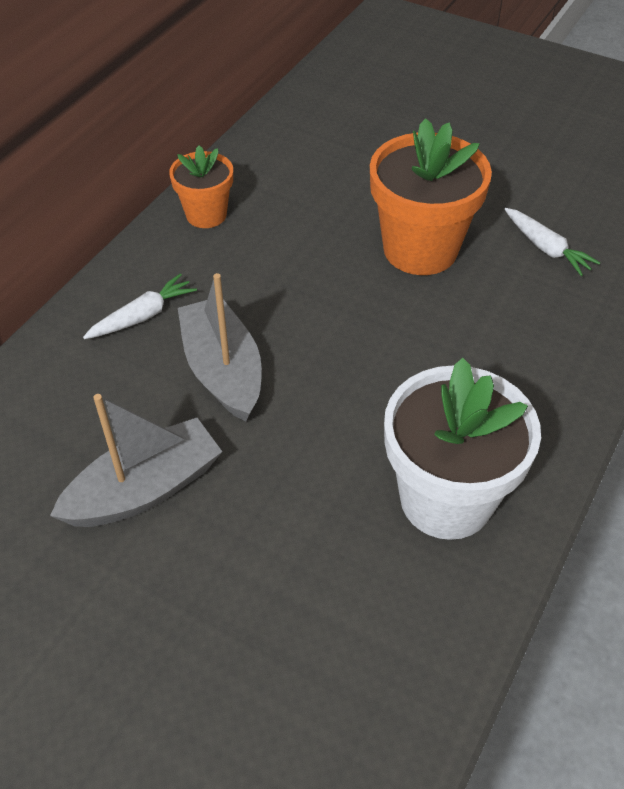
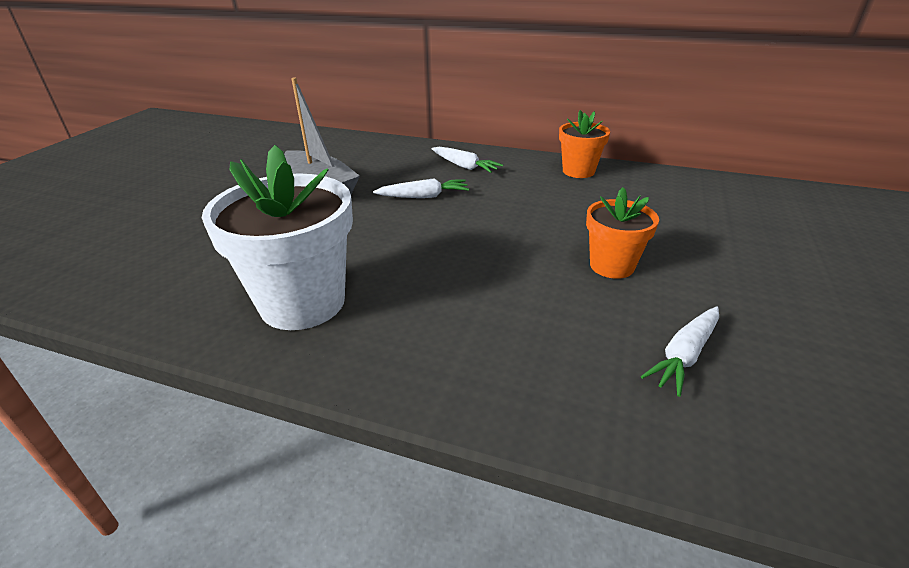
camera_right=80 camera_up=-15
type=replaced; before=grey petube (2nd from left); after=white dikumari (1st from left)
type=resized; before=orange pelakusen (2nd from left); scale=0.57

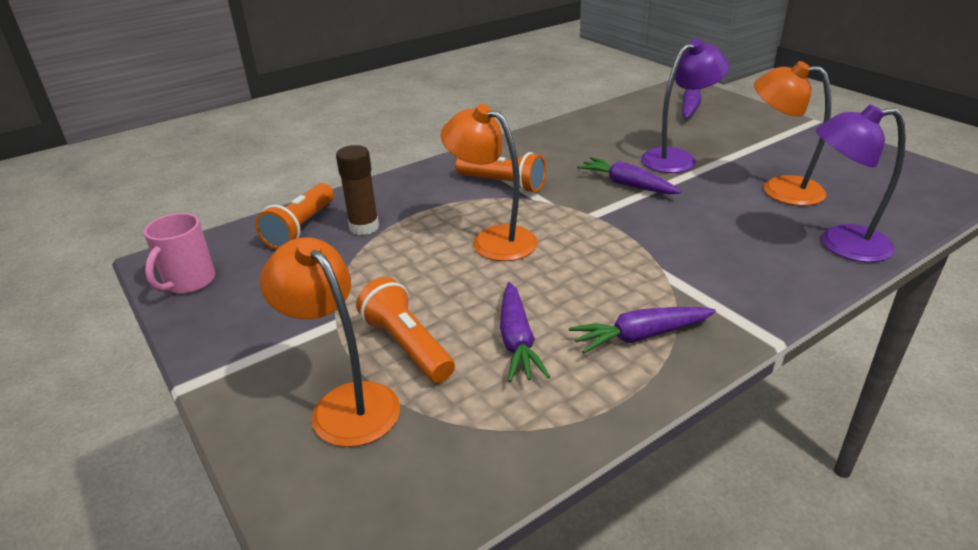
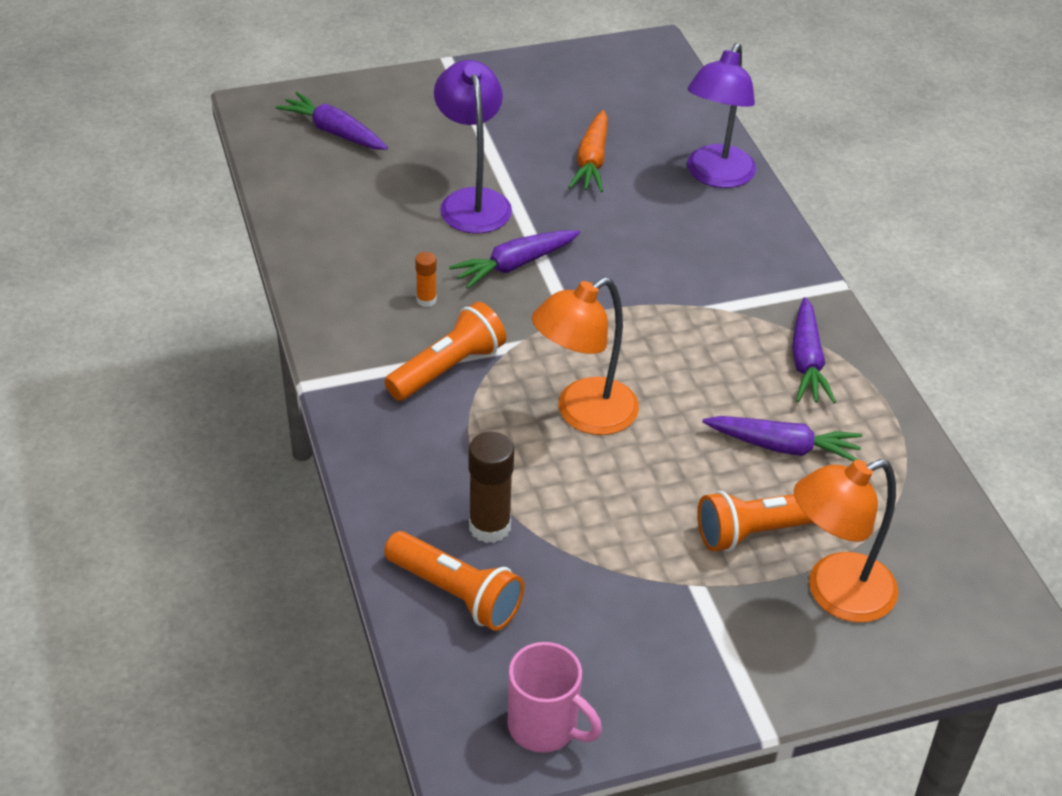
camera_right=-75 camera_up=10
type=added; after=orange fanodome
type=replaced; before=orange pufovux (3rd from left); after=orange dikumari

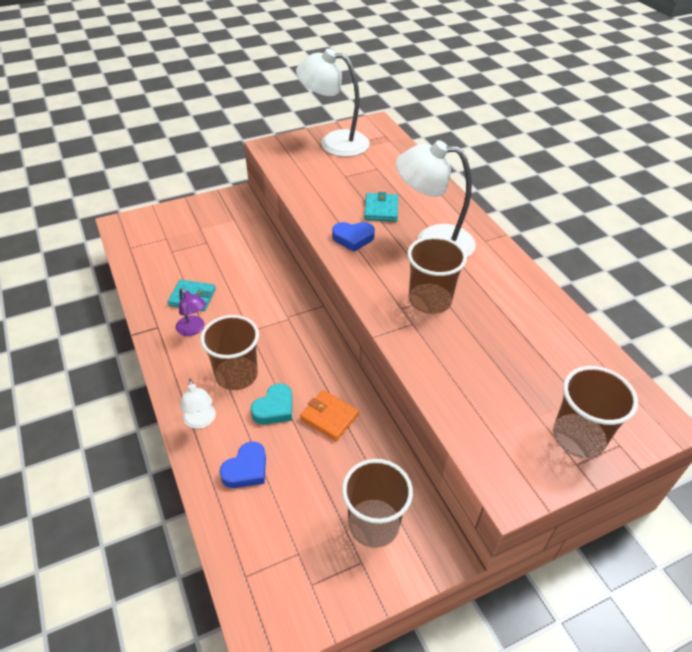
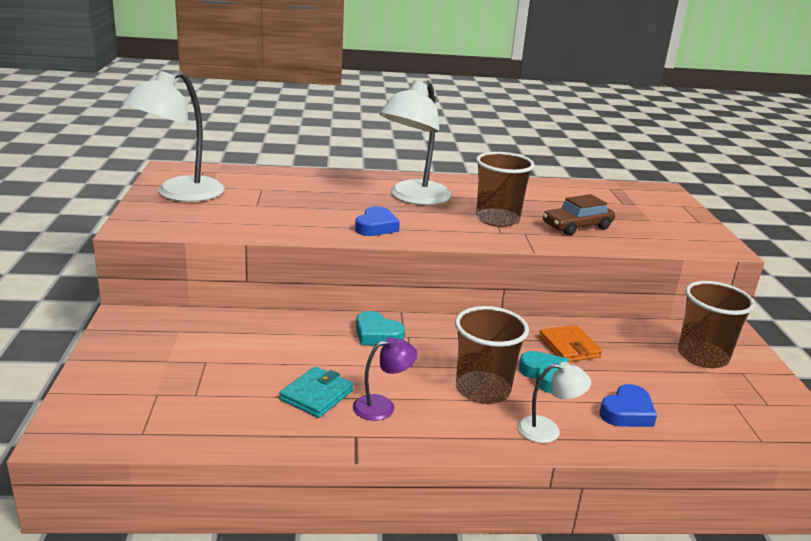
camera_right=-70 camera_up=-20
type=added; after=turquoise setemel (1st from left)
type=turned; before=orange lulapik; turn=-75
type=added; after=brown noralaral
type=turned; before=blue setemel (1st from left in the first image); turn=75
type=removed; before=turquoise lulapik (2nd from left)
type=removed; before=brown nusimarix (4th from left)

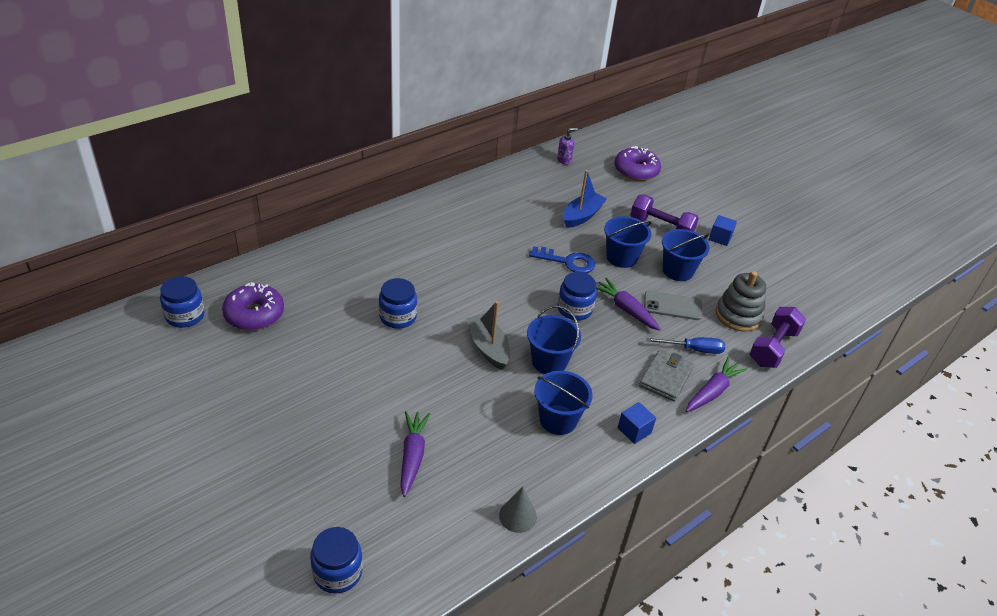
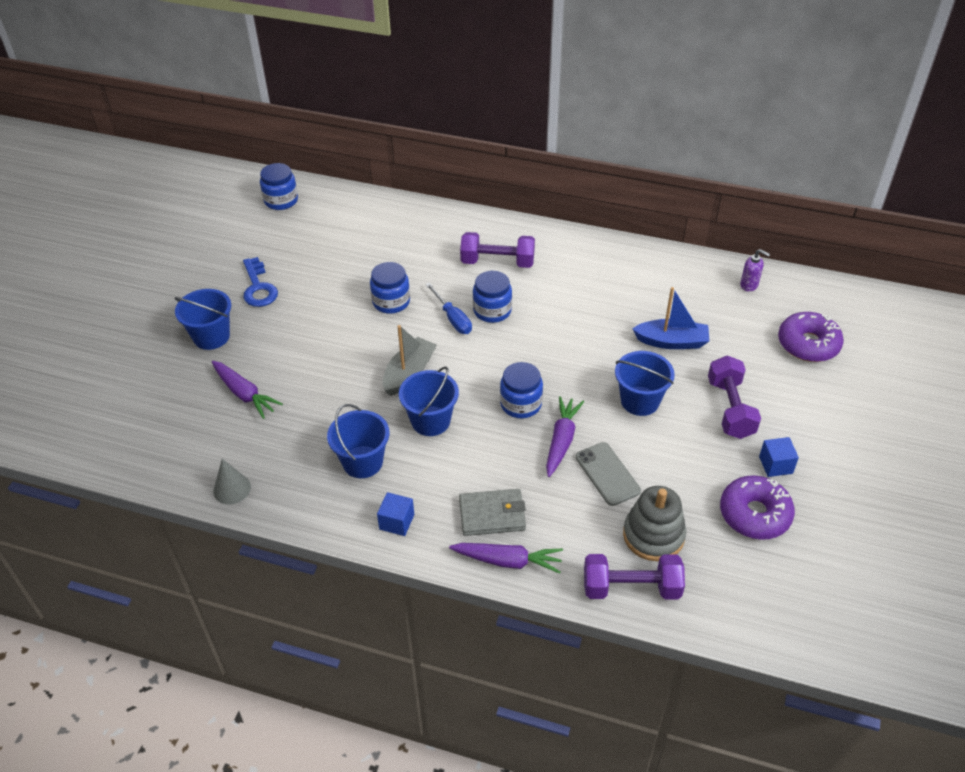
camera_right=60 camera_up=5
type=moved; before=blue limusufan (4th from left in the first image); after=blue limusufan (1st from left)
type=turned; before=purple dikumari (1st from left); turn=75
type=moved; before=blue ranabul
type=moved; before=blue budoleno
type=added; after=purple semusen (1st from left)
type=moved; before=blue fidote (2nd from left in the first image); after=blue fidote (3rd from left)
type=moved; before=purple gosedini (1st from left)

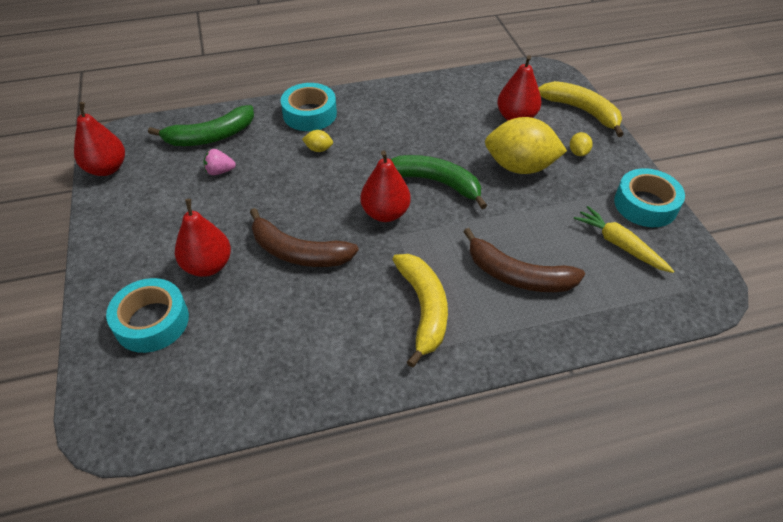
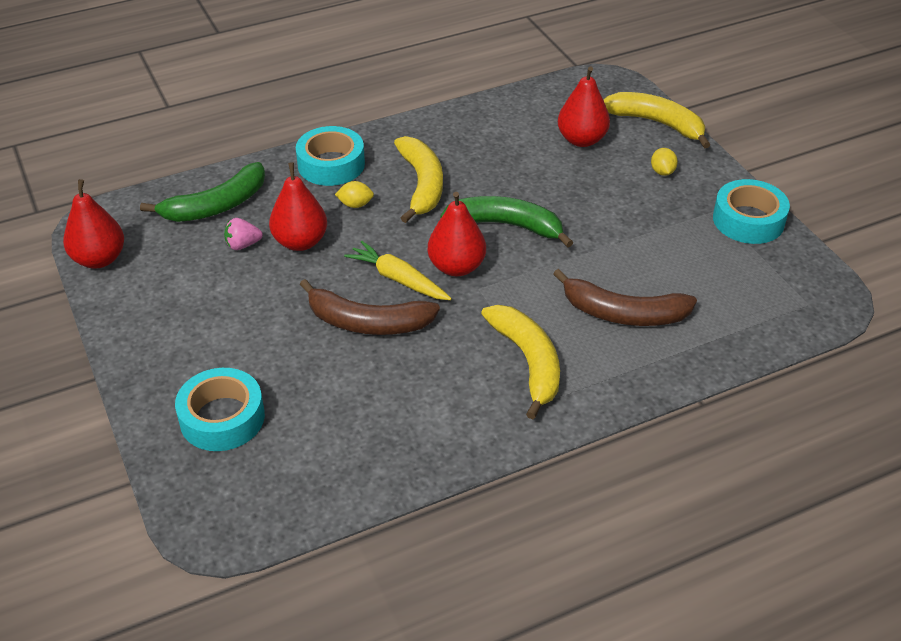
camera_right=-10 camera_up=-5
type=moved; before=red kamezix (2nd from left)
type=moved; before=yellow dikumari
type=added; after=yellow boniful (1st from left)
type=removed; before=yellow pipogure (2nd from left)

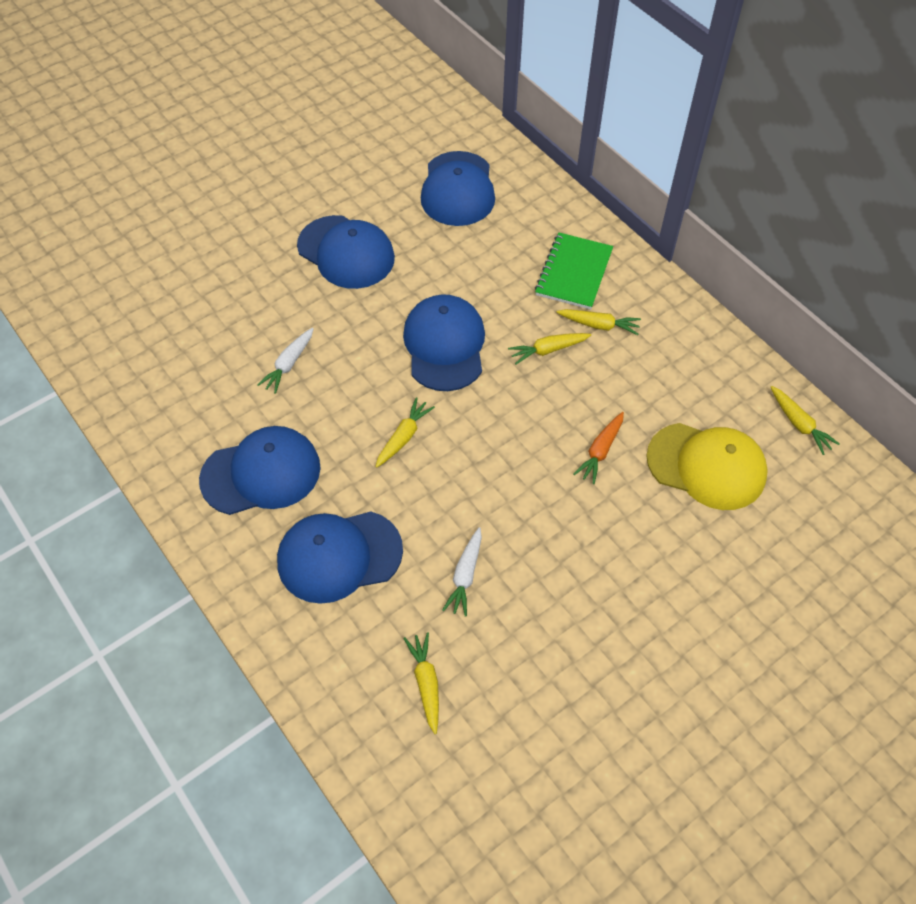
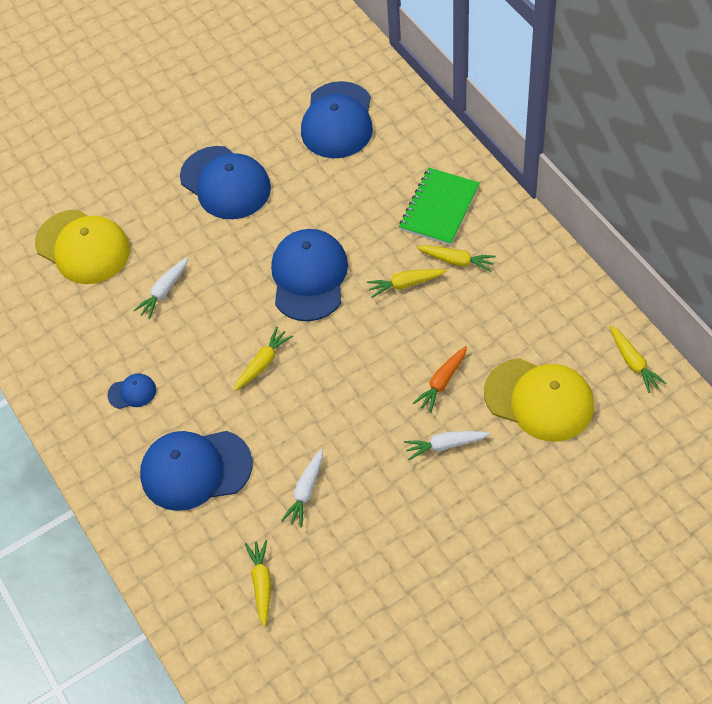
camera_right=10 camera_up=0
type=added; after=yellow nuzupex (1st from left)
type=resized; before=blue nuzupex (1st from left); scale=0.45
type=added; after=white dikumari (3rd from left)

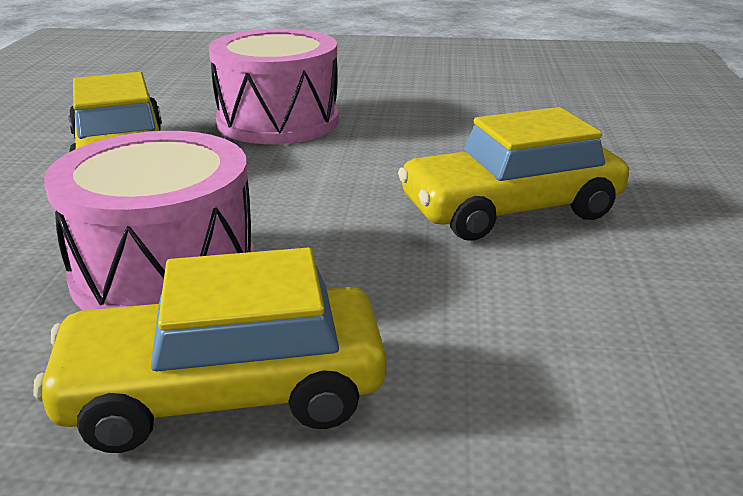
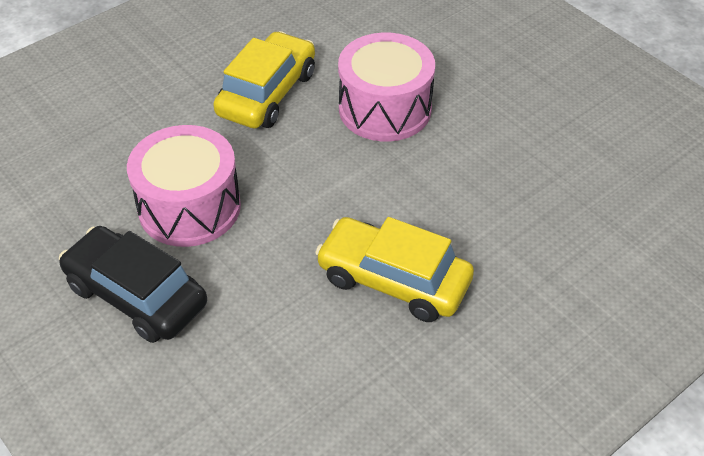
camera_right=45 camera_up=20
type=recoloured; before=yellow noralaral (2nd from left); after=black noralaral

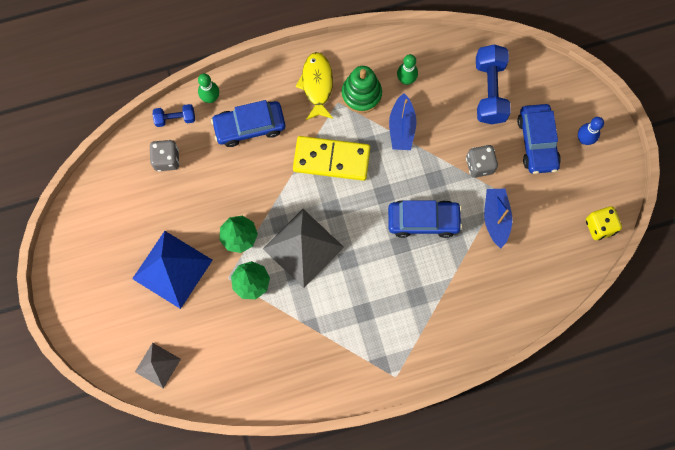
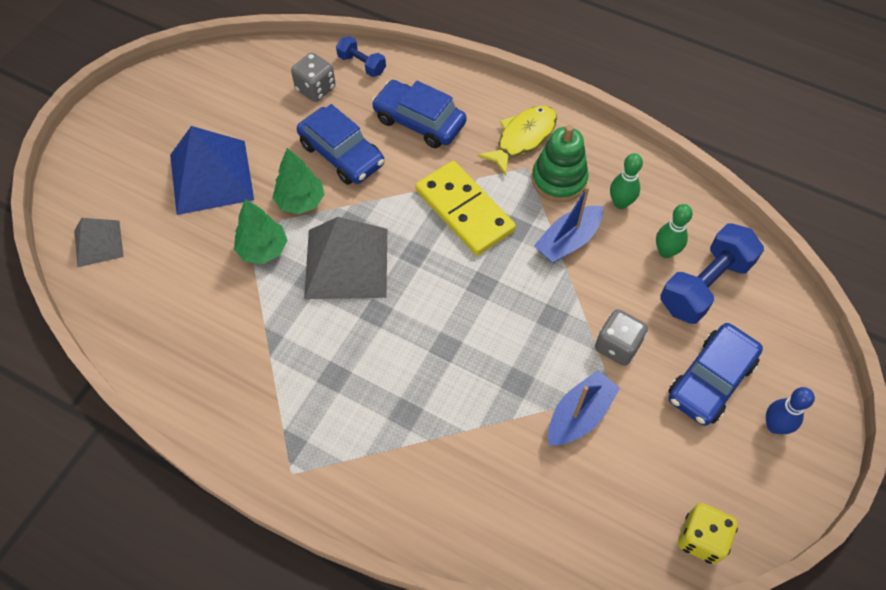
camera_right=45 camera_up=-15
type=moved; before=blue noralaral (2nd from left in the first image); after=blue noralaral (1st from left)
type=moved; before=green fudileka (1st from left in the first image); after=green fudileka (2nd from left)

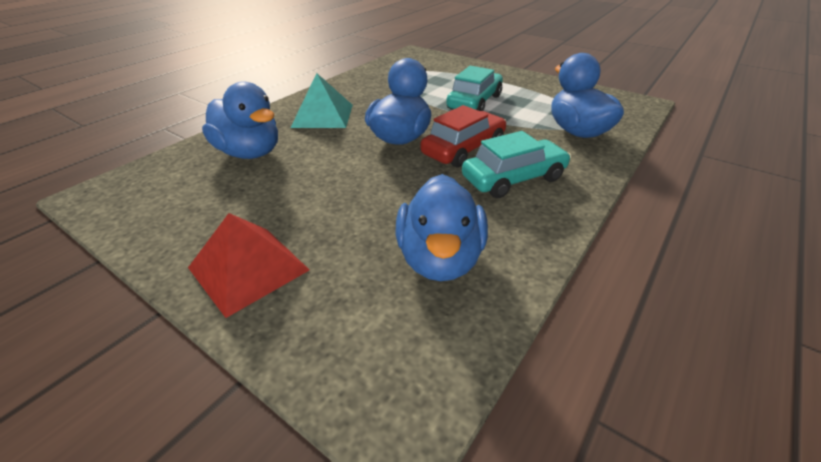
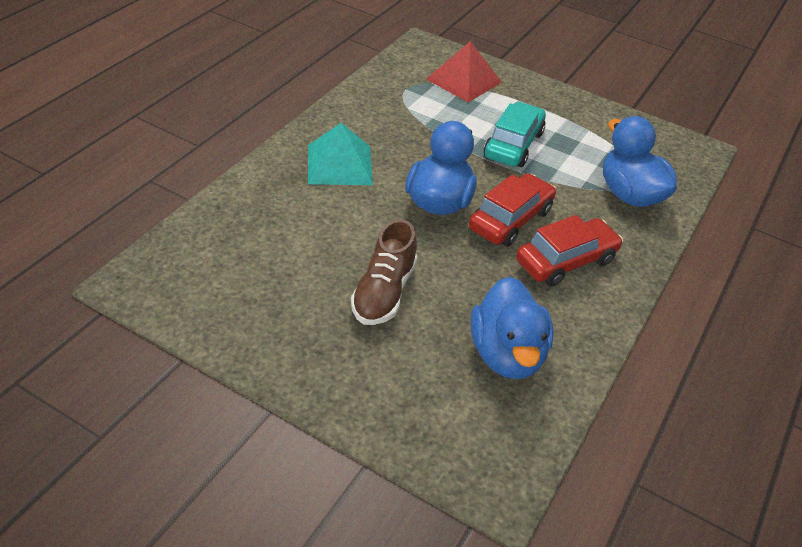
camera_right=-10 camera_up=5
type=added; after=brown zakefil
type=moved; before=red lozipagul
type=recoloured; before=turquoise noralaral (2nd from left); after=red noralaral (2nd from left)
type=removed; before=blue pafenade (1st from left)

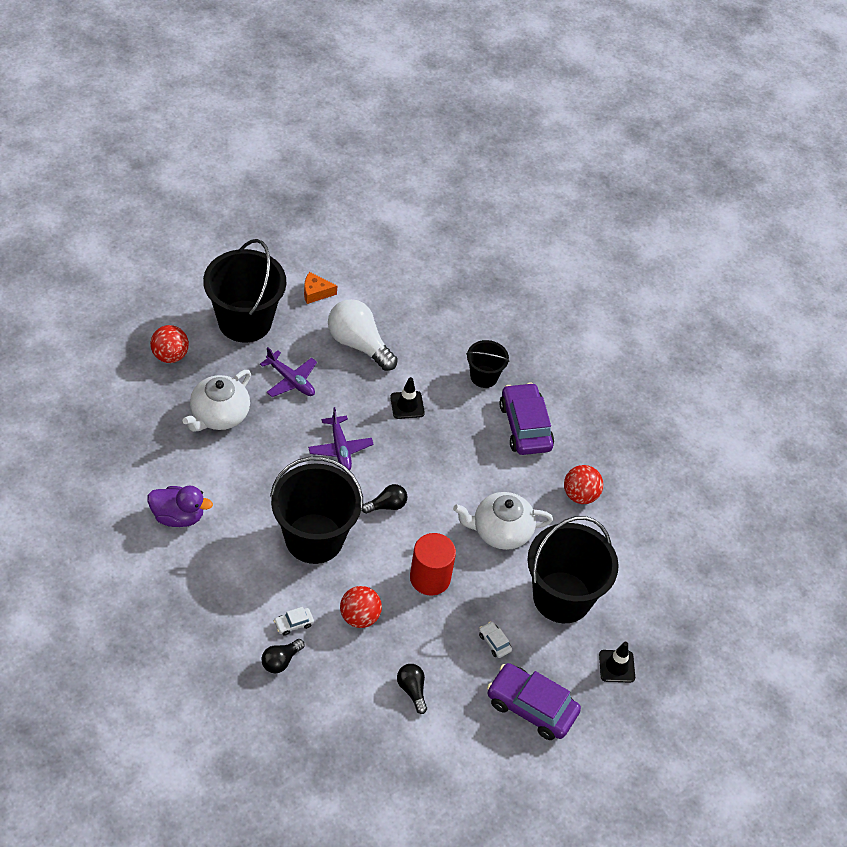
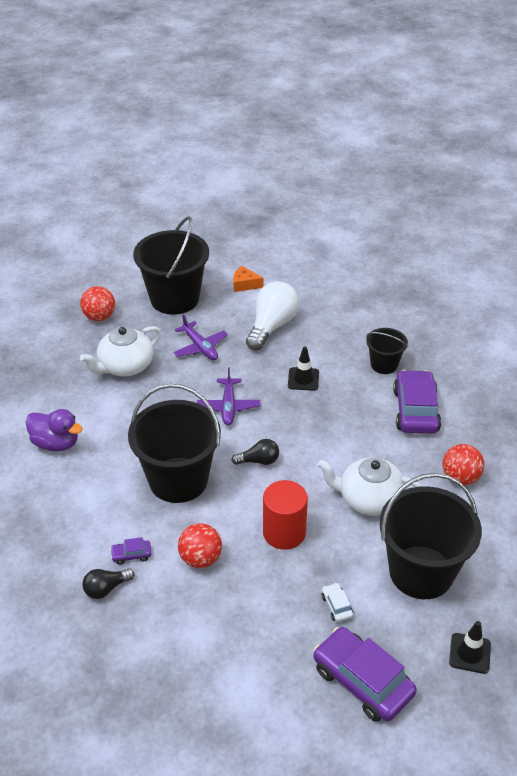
camera_right=20 camera_up=-10
type=recoloured; before=white noralaral (1st from left); after=purple noralaral (1st from left)
type=turned; before=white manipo; turn=60
type=removed; before=black manipo (3rd from left)

